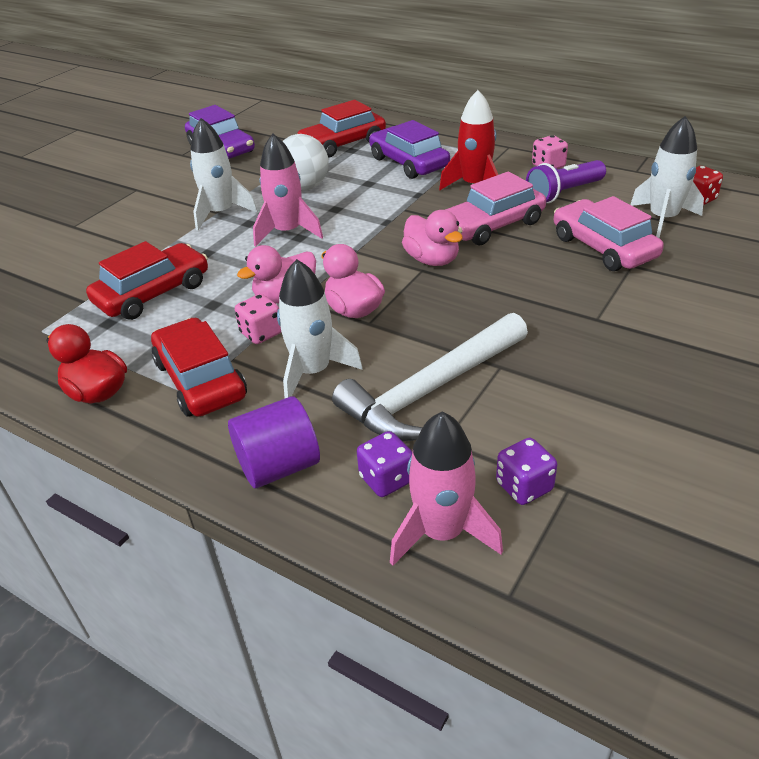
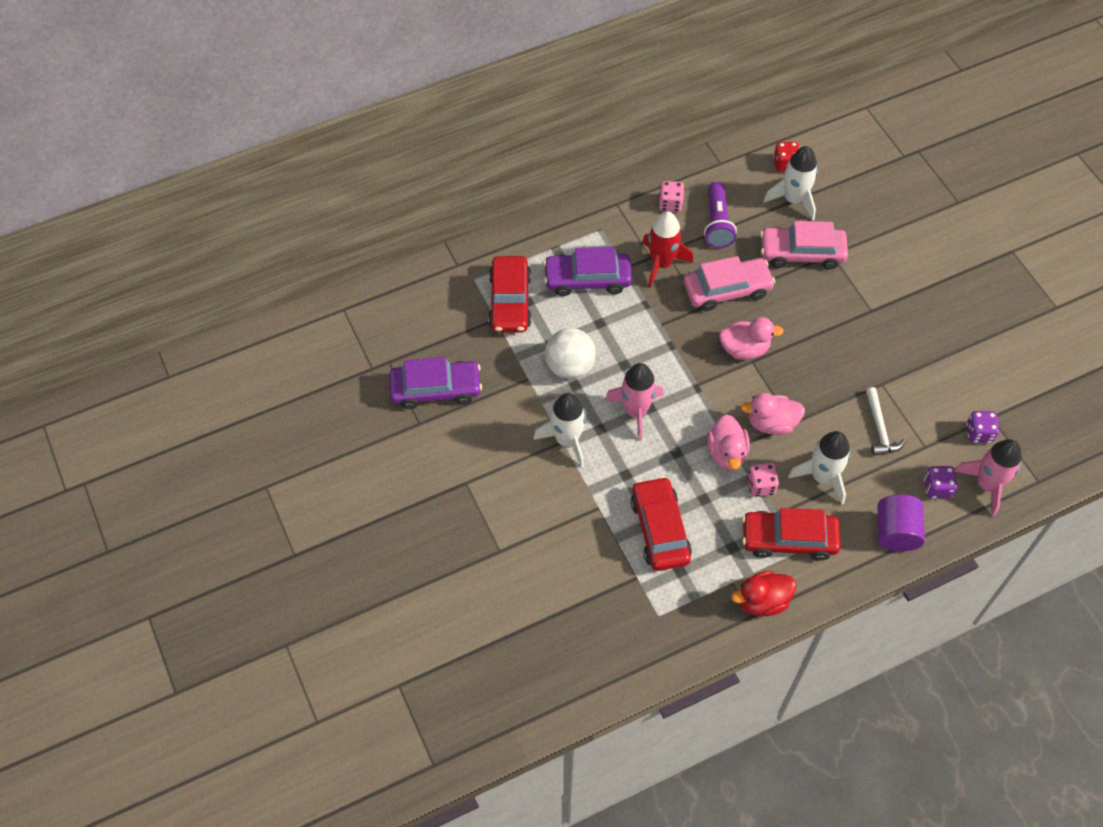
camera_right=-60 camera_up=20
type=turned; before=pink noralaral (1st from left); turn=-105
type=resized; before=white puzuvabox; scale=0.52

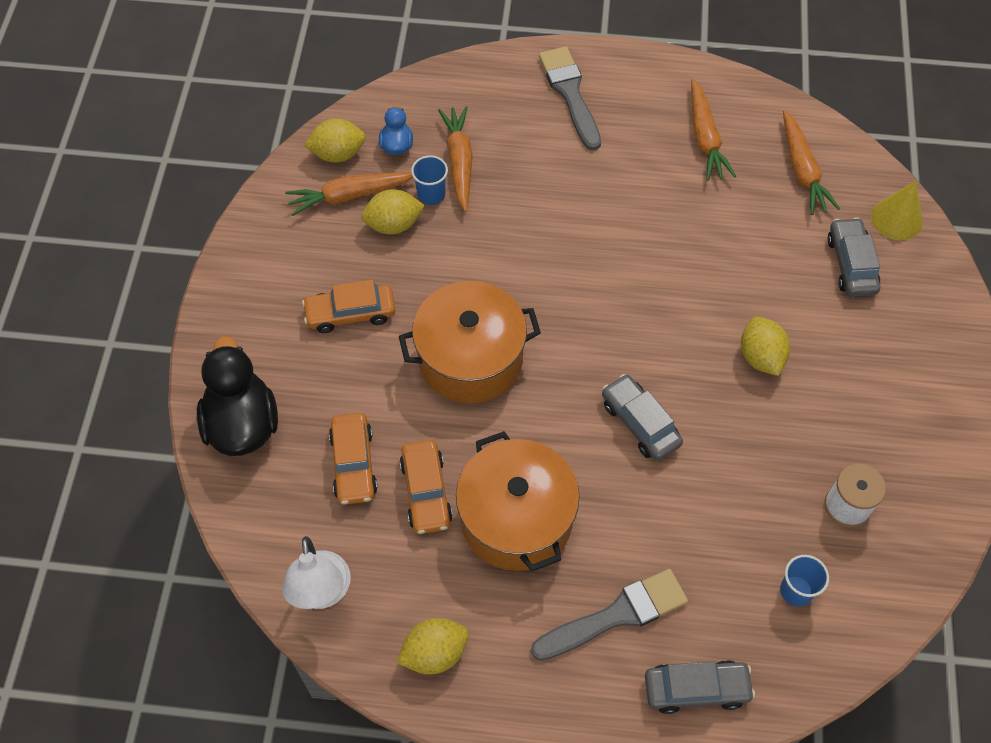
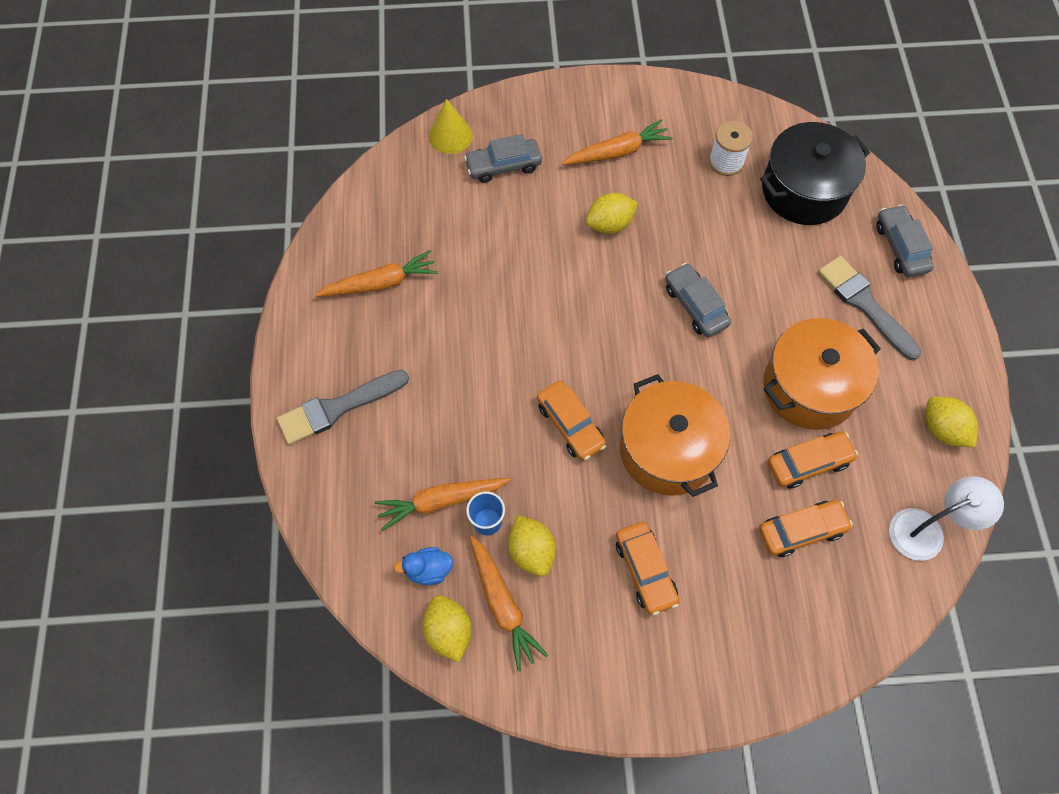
camera_right=-100 camera_up=5
type=added; after=orange noralaral (1st from left)
type=moved; before=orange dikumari (4th from left)
type=turned; before=grey noralaral (1st from left in the first image); turn=105
type=replaced; before=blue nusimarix (2nd from left); after=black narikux
type=removed; before=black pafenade

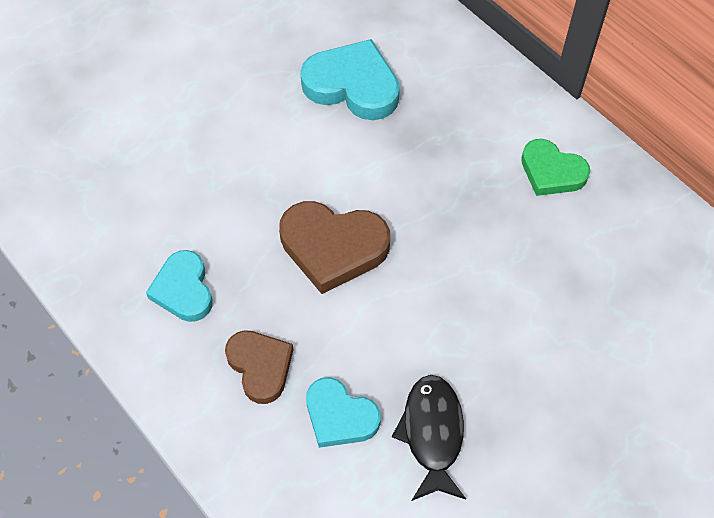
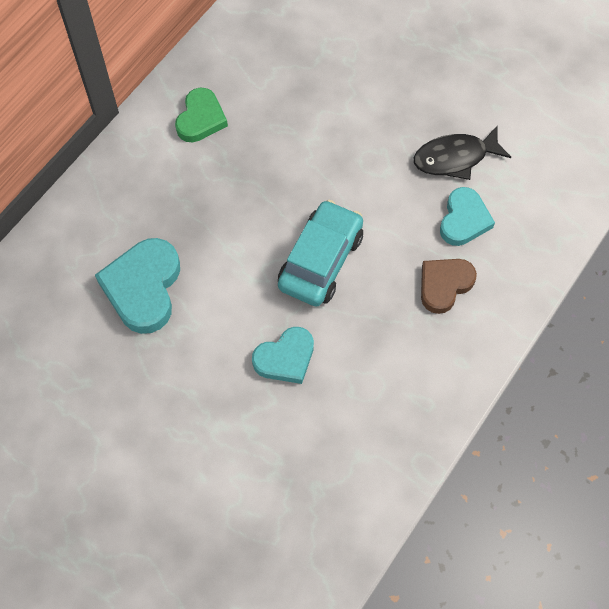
camera_right=-105 camera_up=5
type=moved; before=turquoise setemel (1st from left in the first image); after=turquoise setemel (2nd from left)
type=replaced; before=brown setemel (2nd from left); after=turquoise noralaral

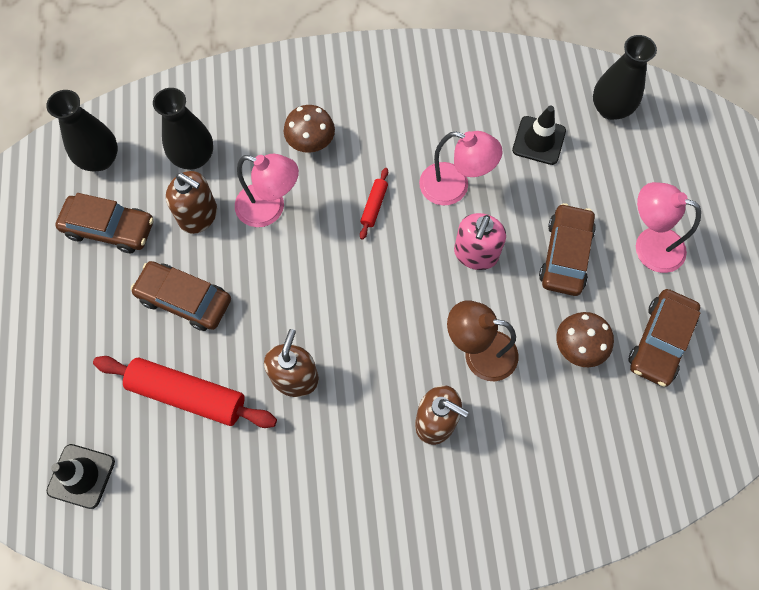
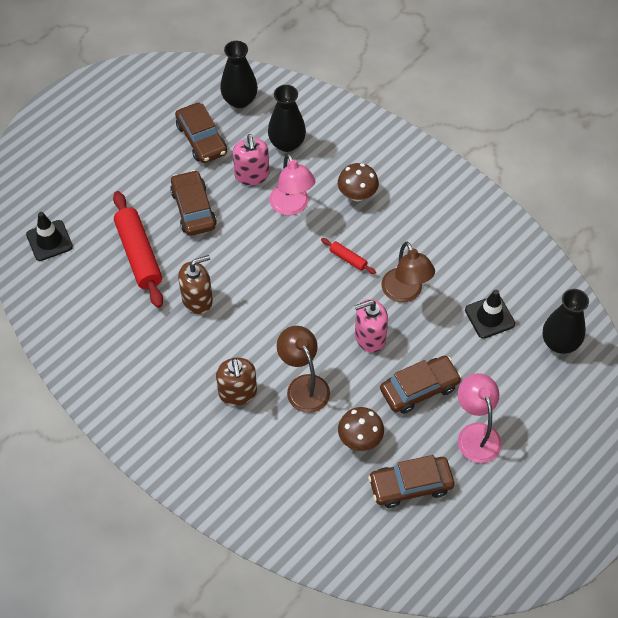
camera_right=50 camera_up=-10
type=recoloured; before=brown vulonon (1st from left); after=pink vulonon (1st from left)
type=turned; before=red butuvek (2nd from left); turn=60
type=recoloured; before=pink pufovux (2nd from left); after=brown pufovux (2nd from left)

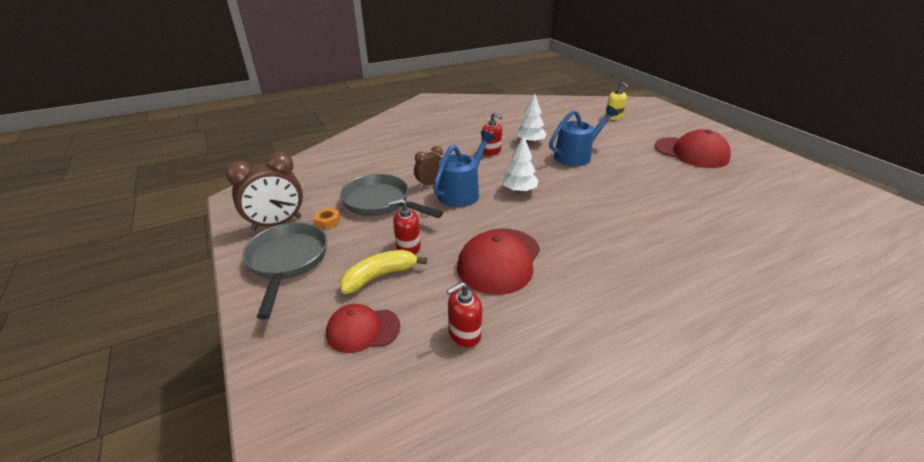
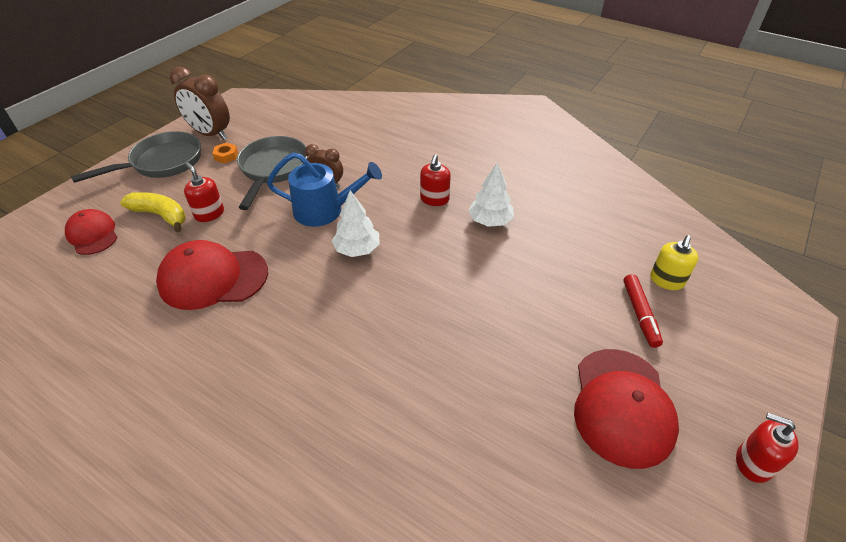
camera_right=60 camera_up=10
type=added; after=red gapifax
type=moved; before=red vulonon (2nd from left in the first image); after=red vulonon (3rd from left)
type=removed; before=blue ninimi (2nd from left)

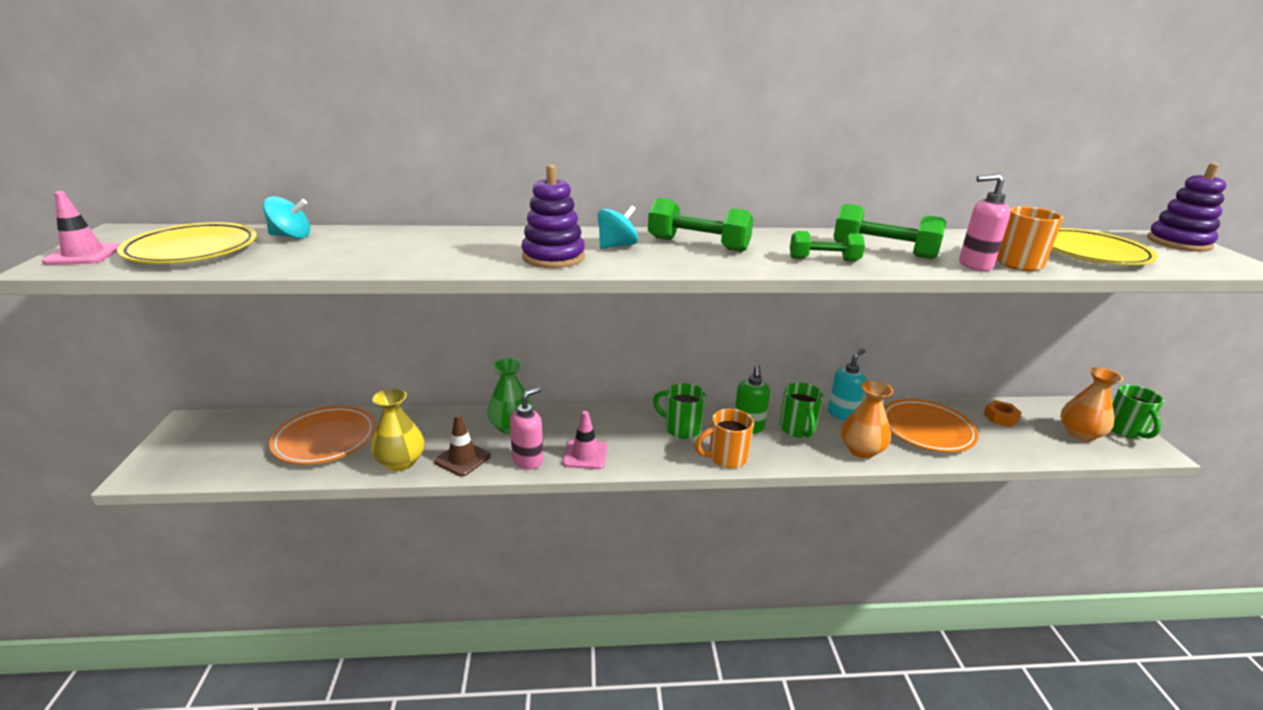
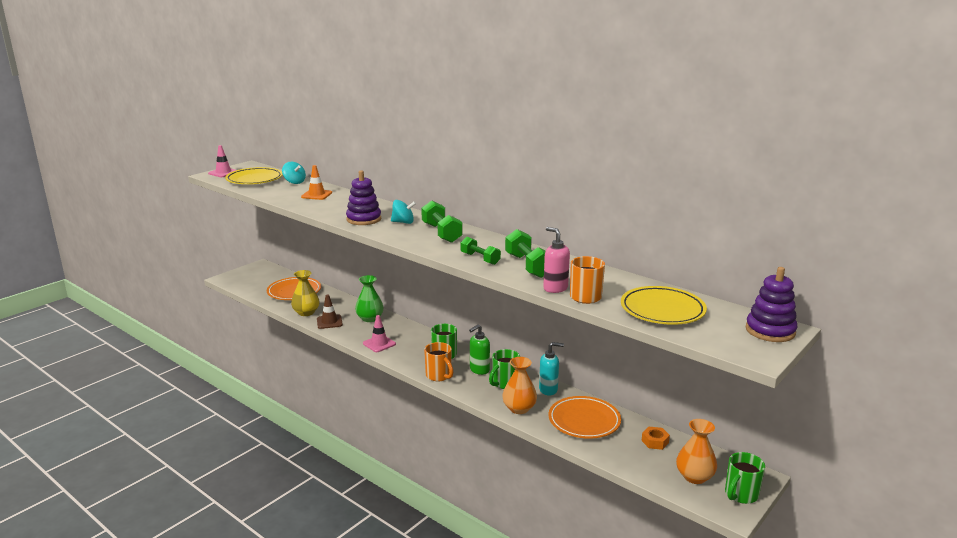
camera_right=45 camera_up=-5
type=added; after=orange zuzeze
type=turned; before=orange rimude (1st from left); turn=-150
type=removed; before=pink vulonon (1st from left)

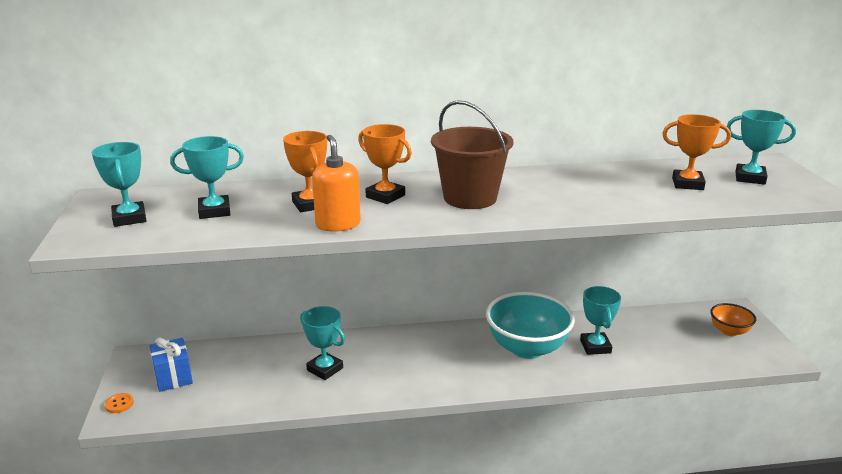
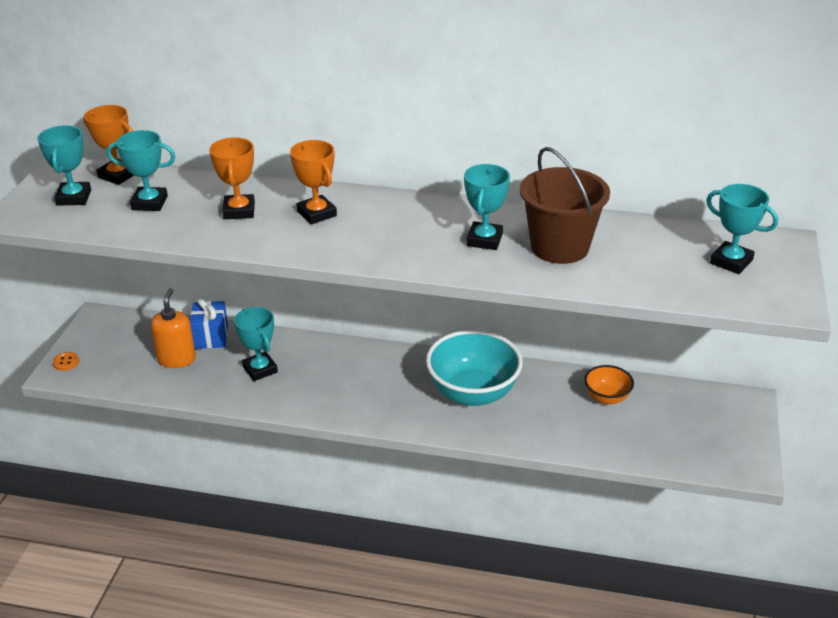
camera_right=20 camera_up=10
type=moved; before=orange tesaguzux (3rd from left in the first image); after=orange tesaguzux (1st from left)
type=moved; before=orange vulonon
type=moved; before=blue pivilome
type=moved; before=turquoise tesaguzux (4th from left)
type=moved; before=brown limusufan
type=moved; before=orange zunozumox

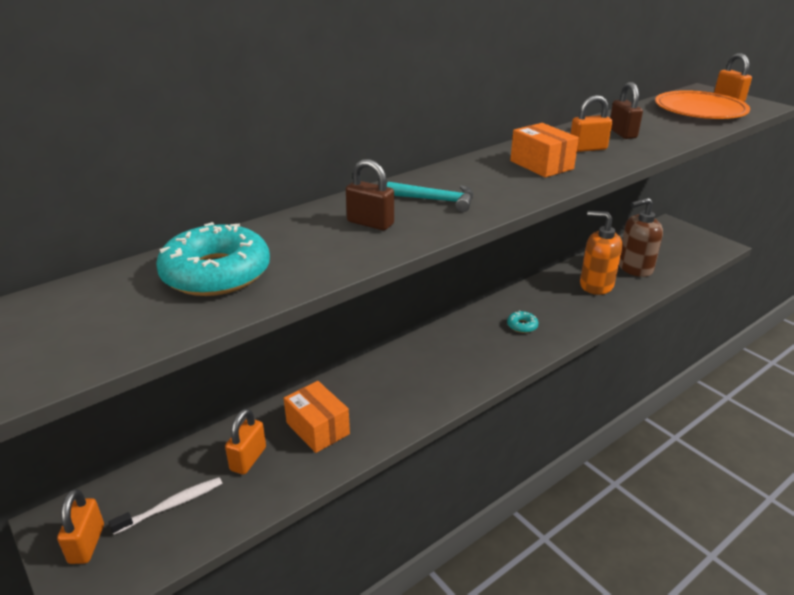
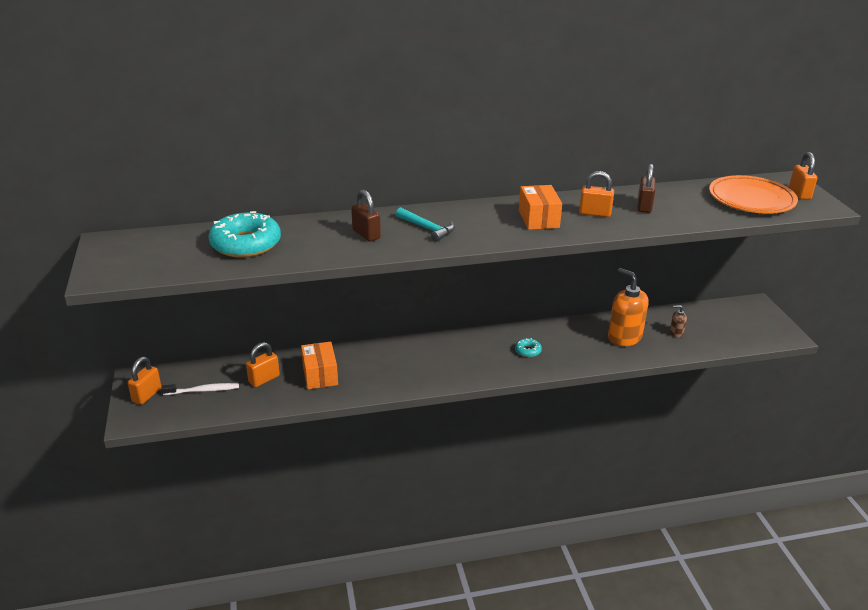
camera_right=25 camera_up=0
type=resized; before=brown vulonon; scale=0.45

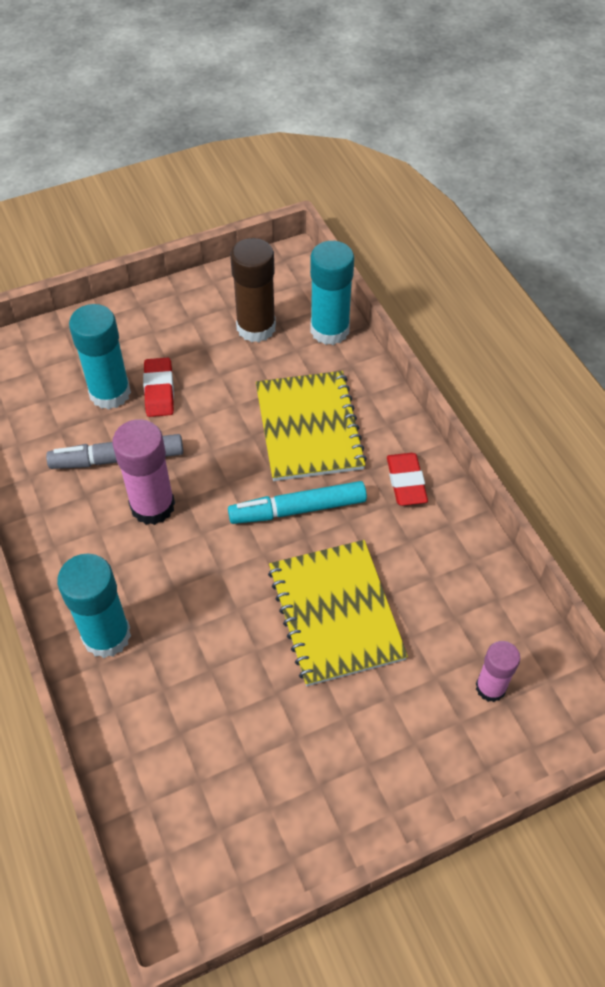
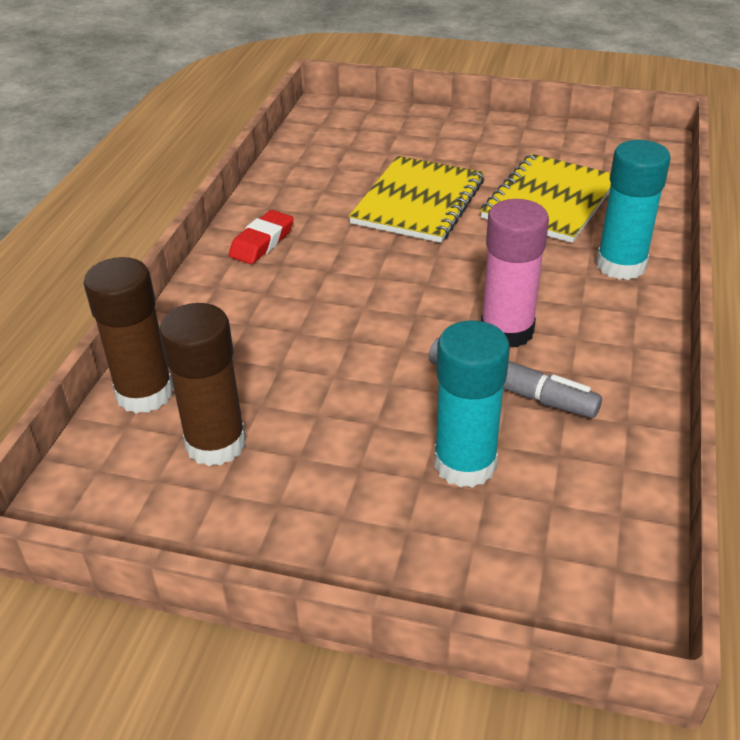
camera_right=-140 camera_up=-15
type=recoloured; before=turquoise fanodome (3rd from left); after=brown fanodome (1st from left)
type=moved; before=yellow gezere (1st from left in the first image); after=yellow gezere (2nd from left)
type=removed; before=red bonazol (1st from left)
type=removed; before=turquoise gapifax
type=removed; before=pink fanodome (2nd from left)

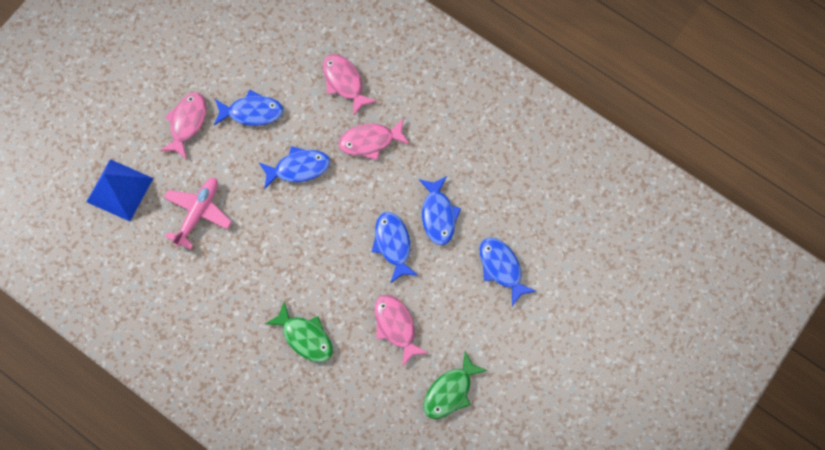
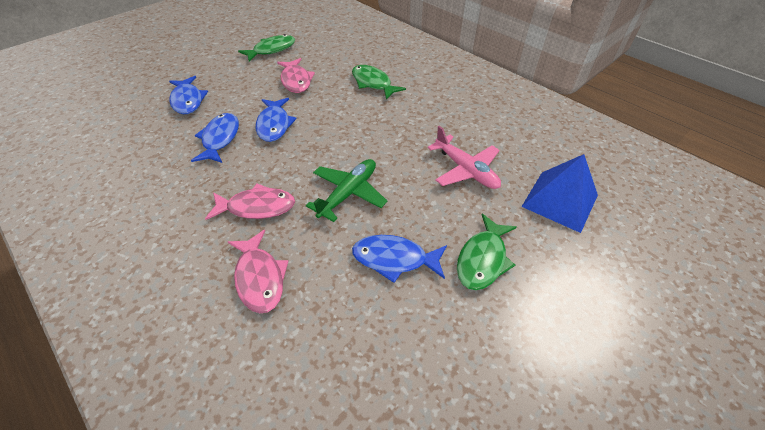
camera_right=-170 camera_up=-25
type=replaced; before=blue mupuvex (2nd from left); after=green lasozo
type=turned; before=pink lasozo; turn=-75
type=recoloured; before=pink mupuvex (1st from left); after=green mupuvex (3rd from left)

